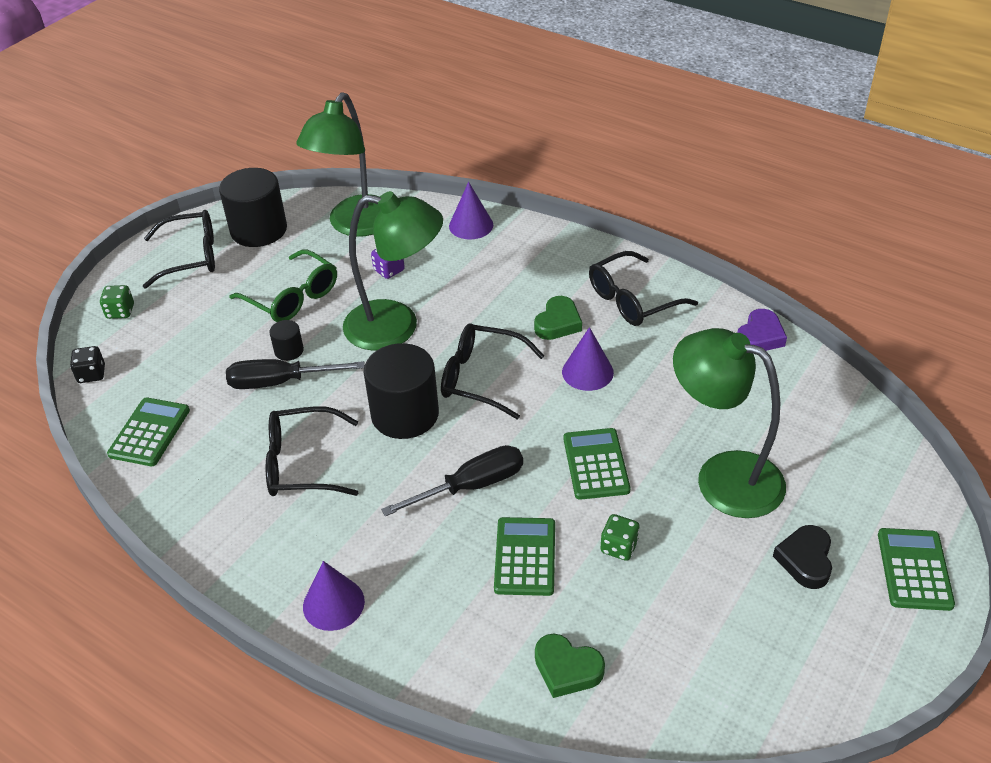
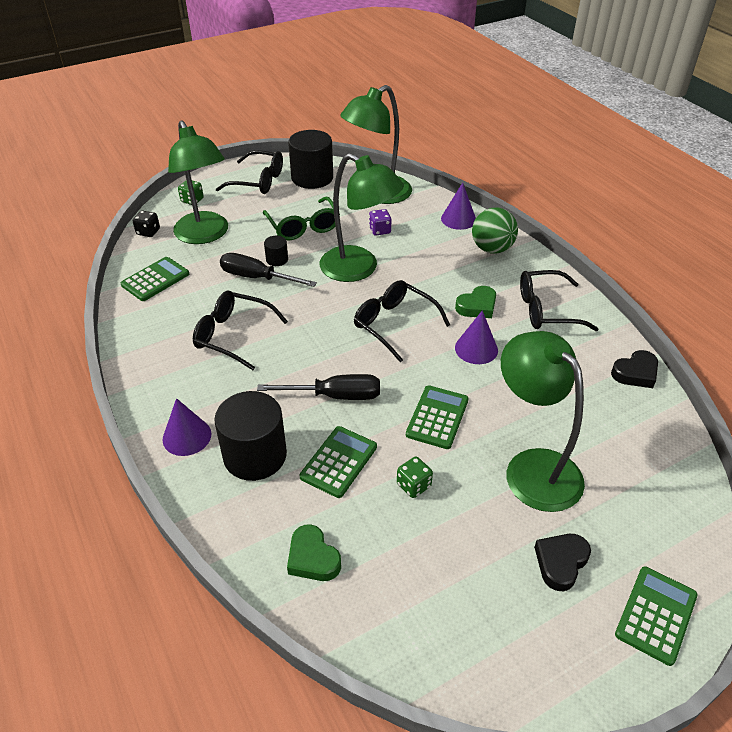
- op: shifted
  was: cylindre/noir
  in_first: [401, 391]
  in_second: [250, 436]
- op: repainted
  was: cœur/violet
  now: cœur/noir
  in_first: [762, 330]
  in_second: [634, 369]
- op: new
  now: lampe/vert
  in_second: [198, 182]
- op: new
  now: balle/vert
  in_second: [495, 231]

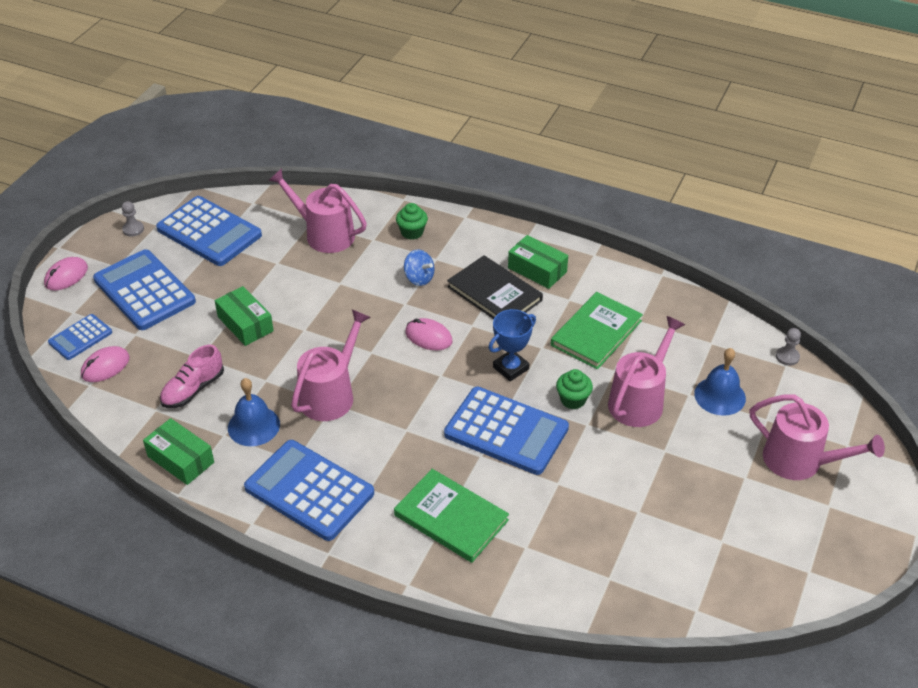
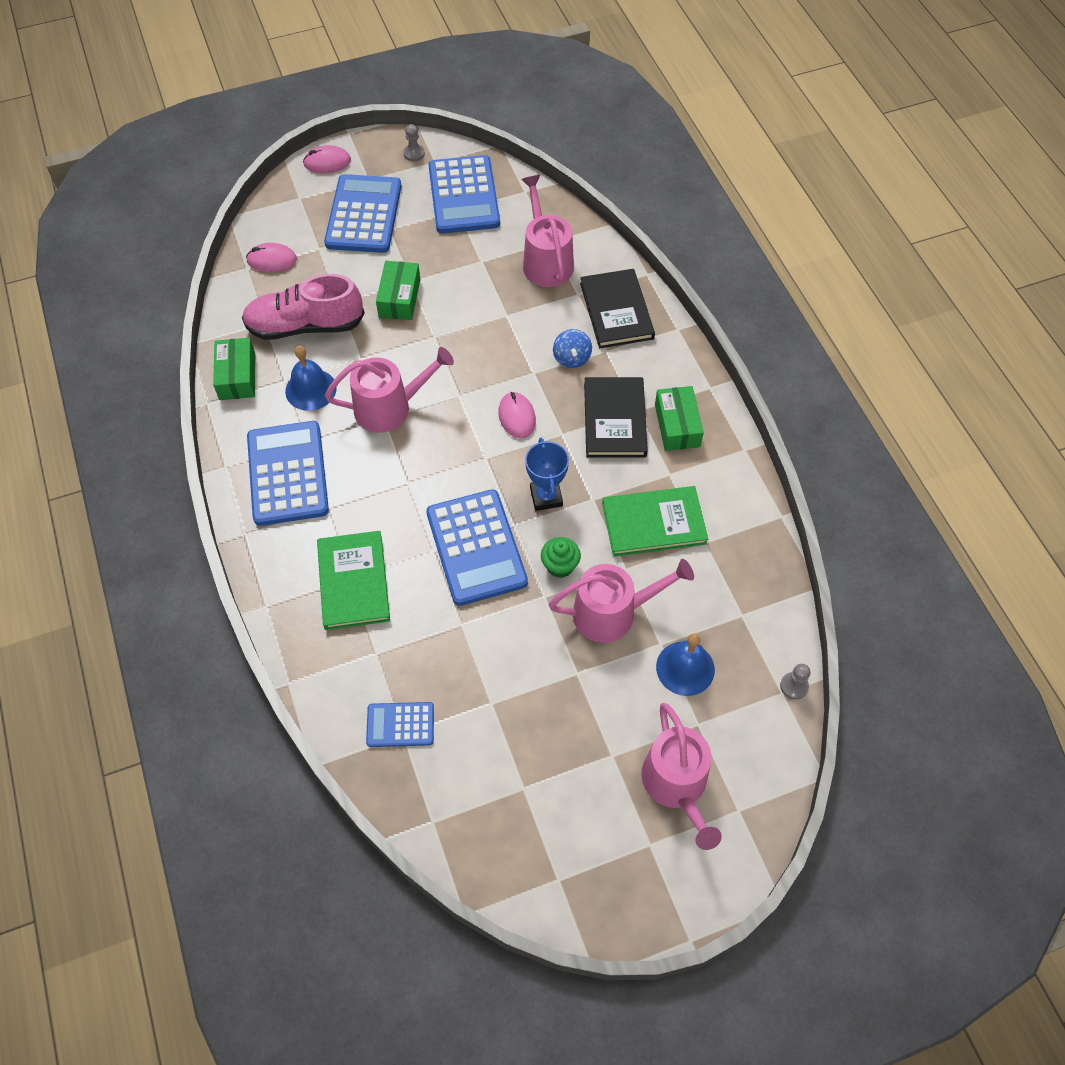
- op: shifted
  was: calculatrice/bleu
  in_first: [80, 337]
  in_second: [400, 724]
- op: scaled
  was: chaussure/rose
  in_first: [192, 376]
  in_second: [303, 307]
  ratio: 1.6
- op: swapped
  was: muffin/vert
  now: livre/noir
  in_first: [412, 221]
  in_second: [617, 308]
- op: rotated
  was: trophée/bleu
  in_first: [512, 345]
  in_second: [547, 474]
  clockwise: 75

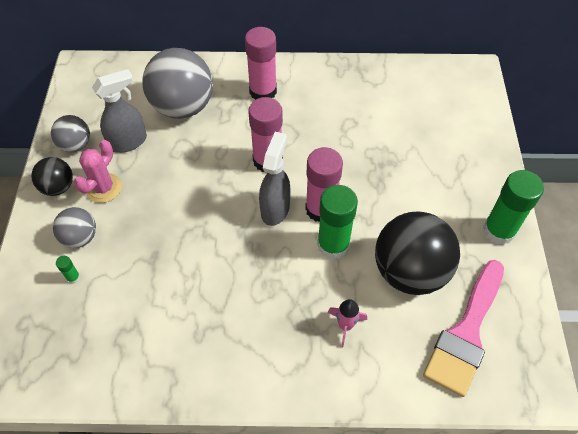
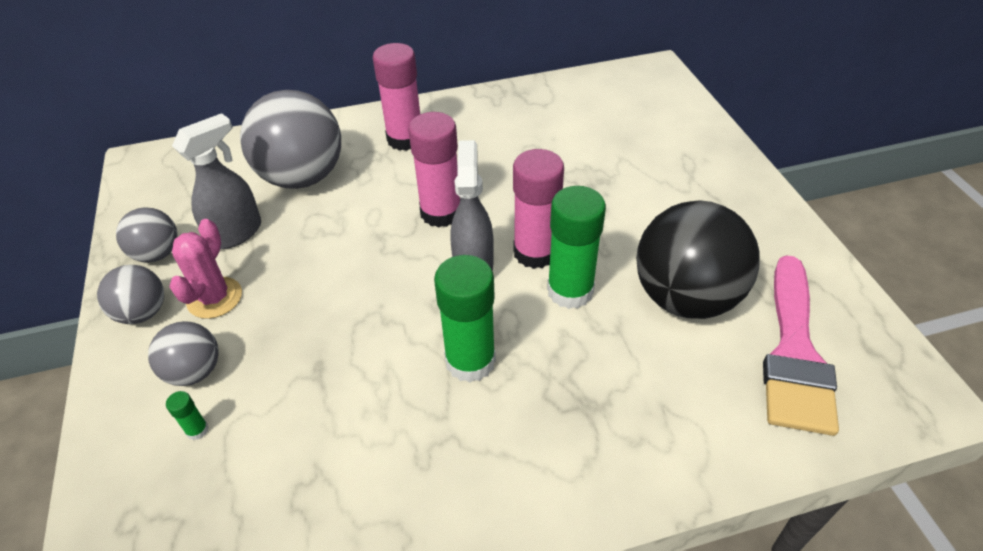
- op: repainted
  was: balle/noir
  now: balle/gris
  in_first: [52, 176]
  in_second: [130, 294]
- op: gone
  was: fusée/rose
  in_first: [347, 323]
- op: shifted
  was: bâton de colle/vert
  in_first: [513, 207]
  in_second: [465, 318]

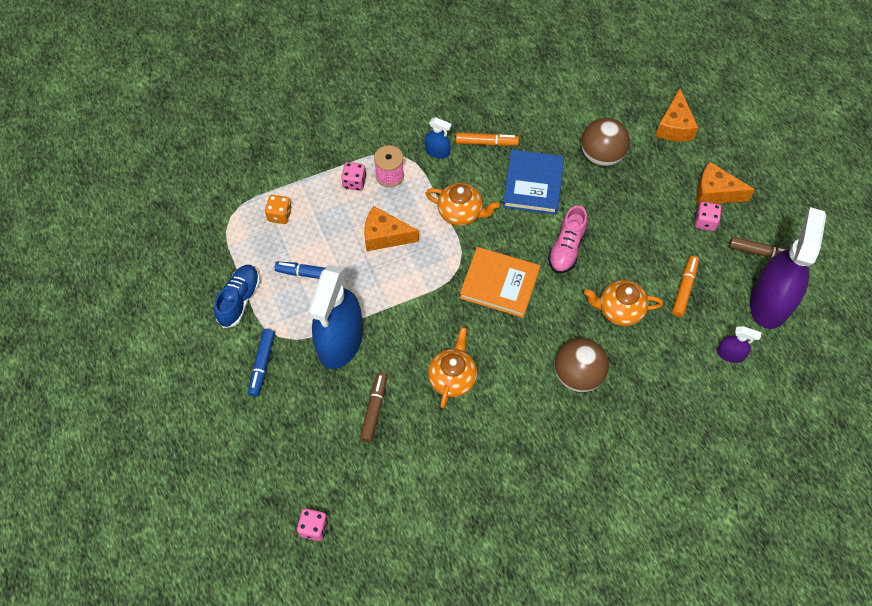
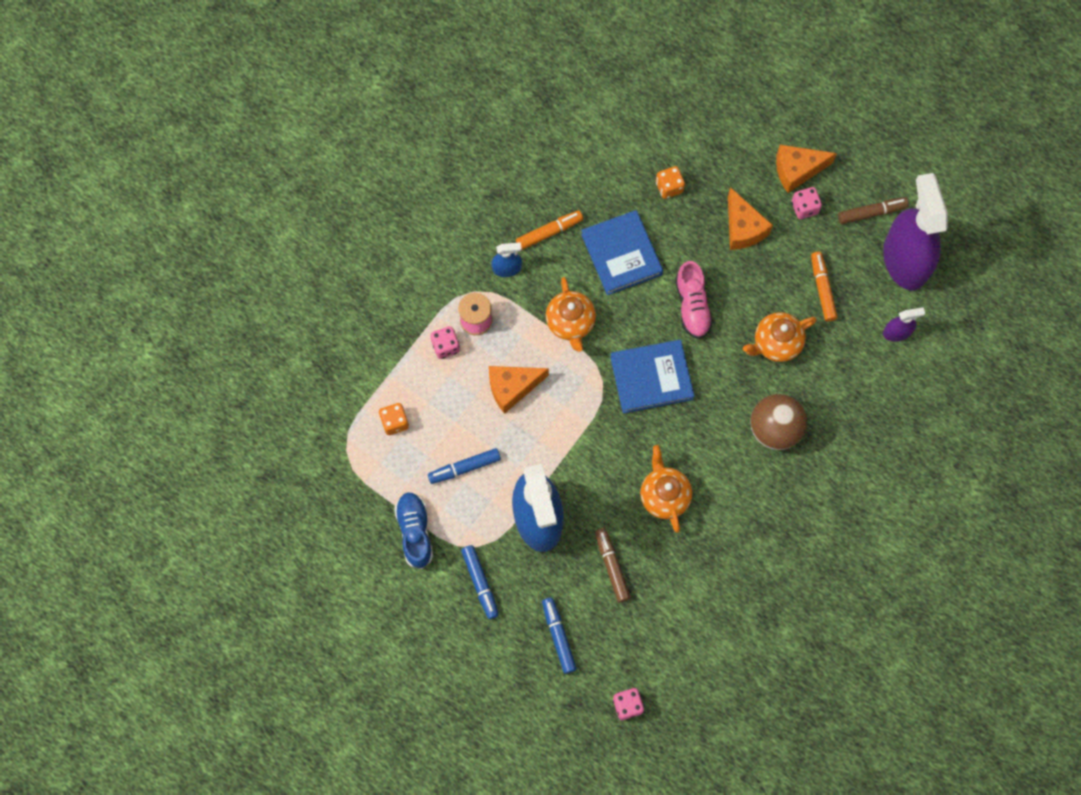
- op: rotated
  was: théière/orange
  in_first: [462, 204]
  in_second: [571, 314]
  clockwise: 90
- op: repainted
  was: livre/orange
  now: livre/bleu
  in_first: [500, 282]
  in_second: [652, 376]
- op: swapped
  was: balle/marron
  now: dé/orange
  in_first: [605, 142]
  in_second: [670, 182]
- op: shifted
  was: fromage/orange
  in_first: [677, 115]
  in_second: [750, 218]
- op: new
  now: feutre/bleu
  in_second: [559, 635]

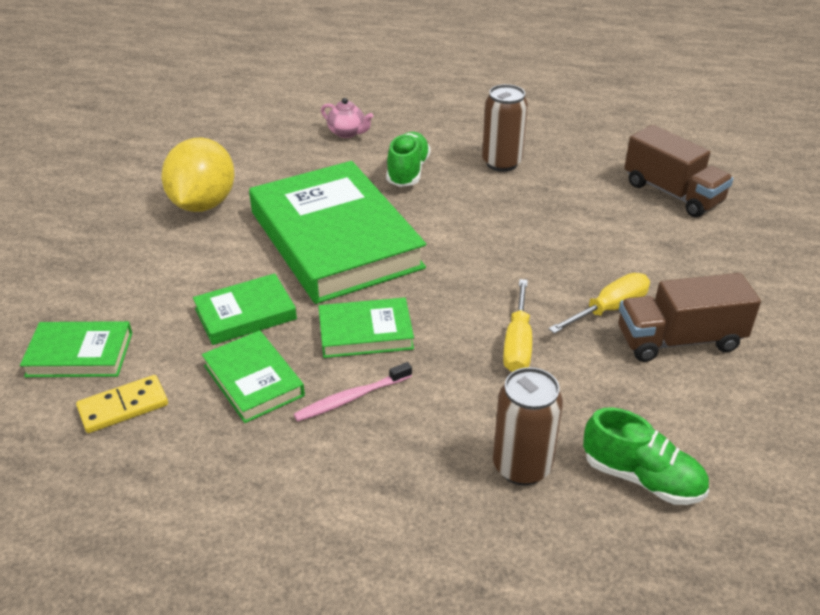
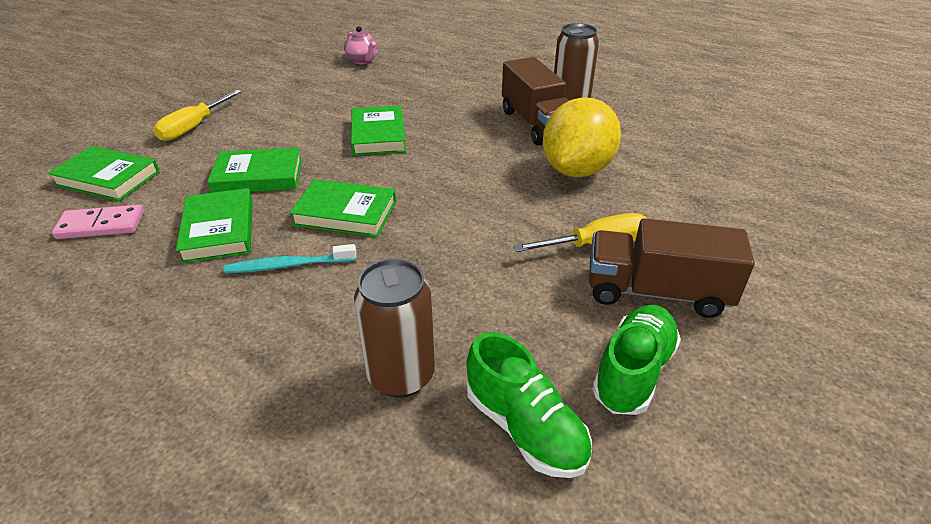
- op: repainted
  was: domino/jaune
  now: domino/rose
  in_first: [122, 404]
  in_second: [98, 222]
- op: shifted
  was: citron/jaune
  in_first: [198, 174]
  in_second: [582, 137]
- op: scaled
  was: livre/vert
  in_first: [337, 232]
  in_second: [378, 130]
  ratio: 0.47
- op: repainted
  was: brosse à dents/rose
  now: brosse à dents/turquoise
  in_first: [353, 392]
  in_second: [290, 258]
- op: shifted
  was: théière/rose
  in_first: [347, 118]
  in_second: [361, 45]
- op: shifted
  was: chaussure/vert
  in_first: [408, 159]
  in_second: [636, 360]
- op: shifted
  was: tournevis/jaune
  in_first: [517, 325]
  in_second: [197, 115]
- op: shifted
  was: camion/marron
  in_first: [678, 171]
  in_second: [535, 101]

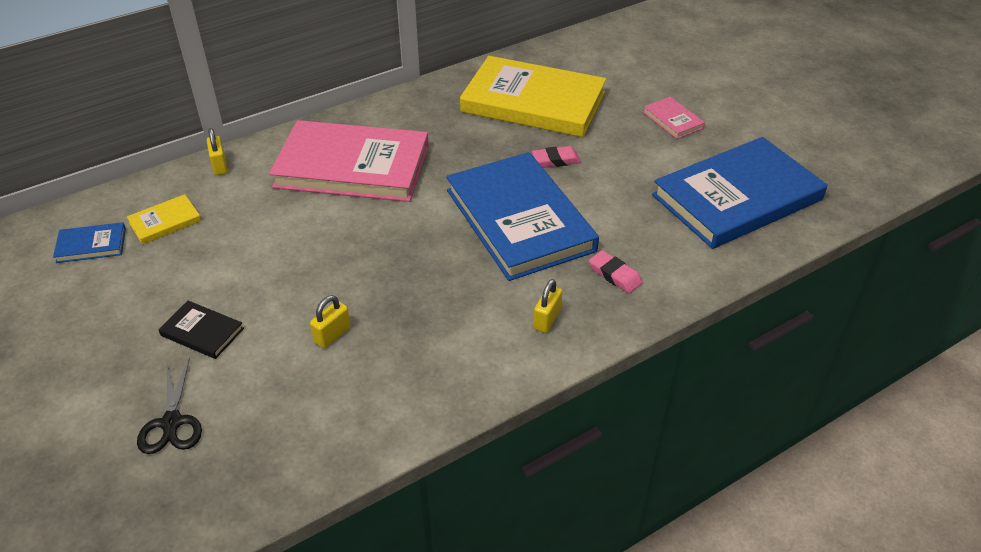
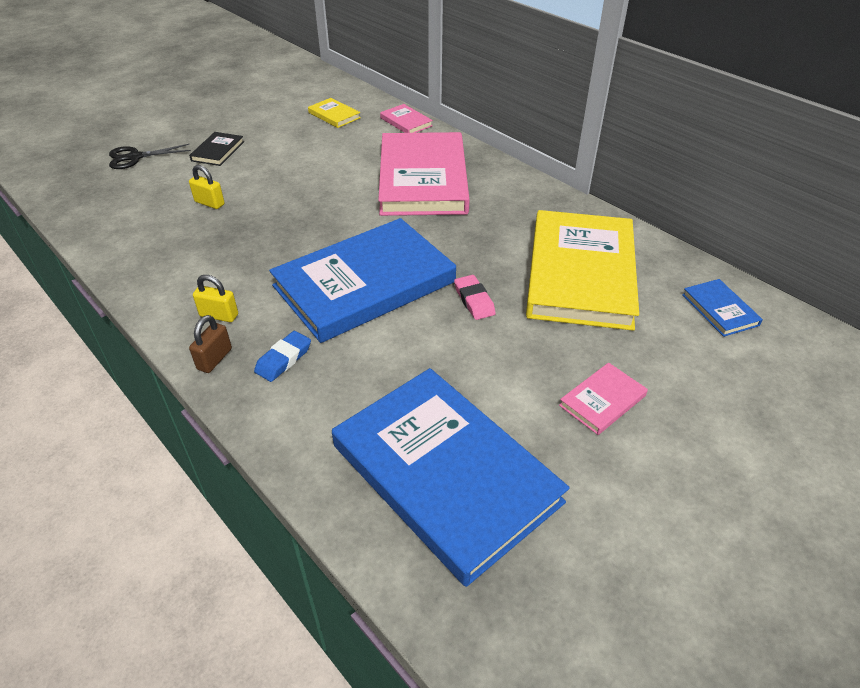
- op: shifted
  was: livre/bleu
  in_first: [89, 242]
  in_second: [722, 308]
- op: swapped
  was: cadenas/jaune
  now: livre/rose
  in_first: [217, 151]
  in_second: [406, 118]
- op: repainted
  was: gomme/rose
  now: gomme/bleu
  in_first: [616, 271]
  in_second: [282, 356]
- op: new
  now: cadenas/marron
  in_second: [210, 344]

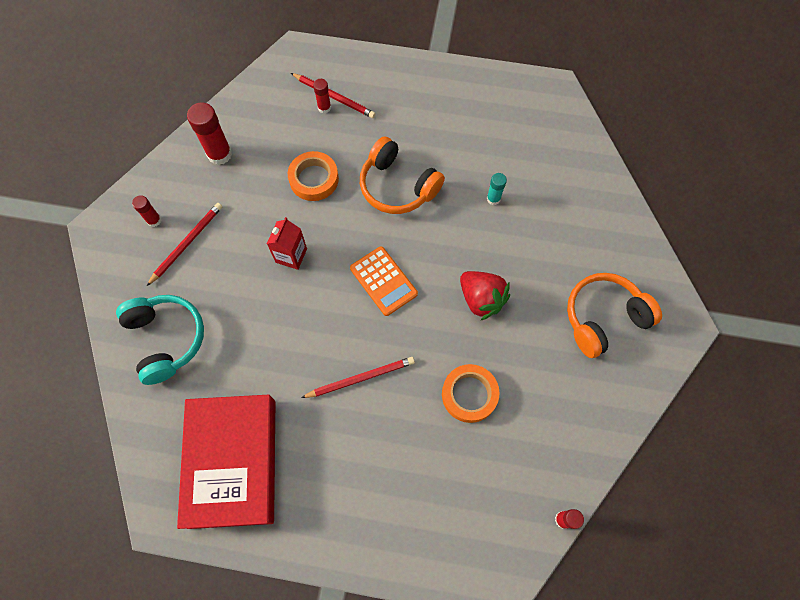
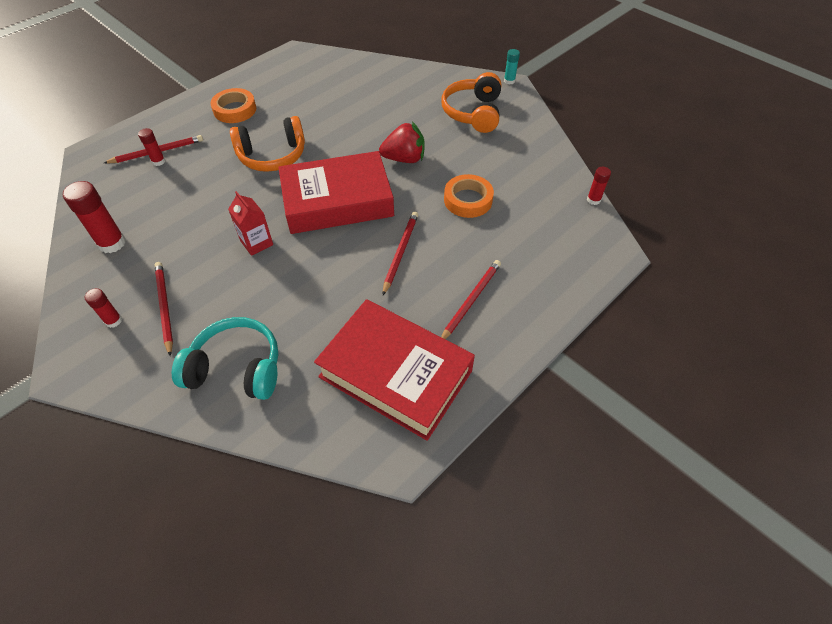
- op: shifted
  was: ruban adhésif/orange
  in_first: [313, 176]
  in_second: [233, 105]
- op: swapped
  was: calculatrice/orange
  now: livre/rouge
  in_first: [384, 281]
  in_second: [336, 192]
- op: shifted
  was: bâton de colle/turquoise
  in_first: [497, 189]
  in_second: [512, 66]
- op: new
  now: crayon/rouge
  in_second: [471, 299]

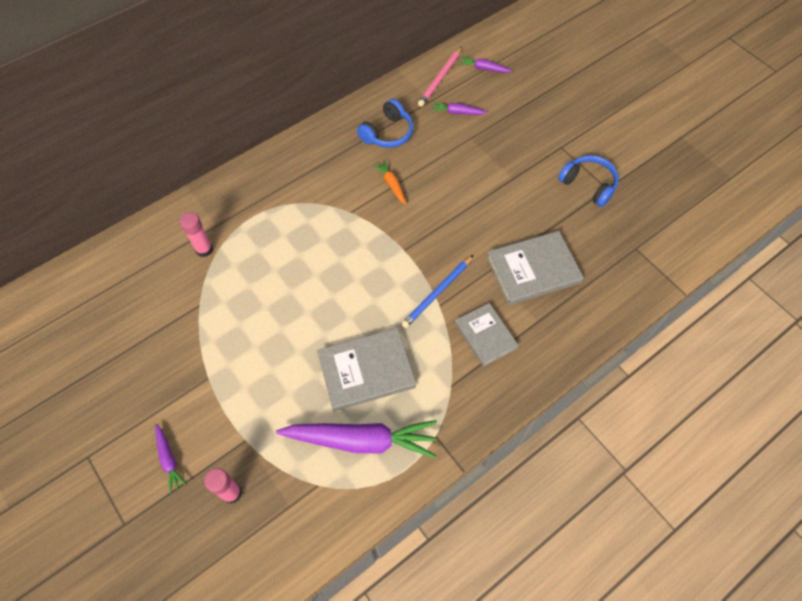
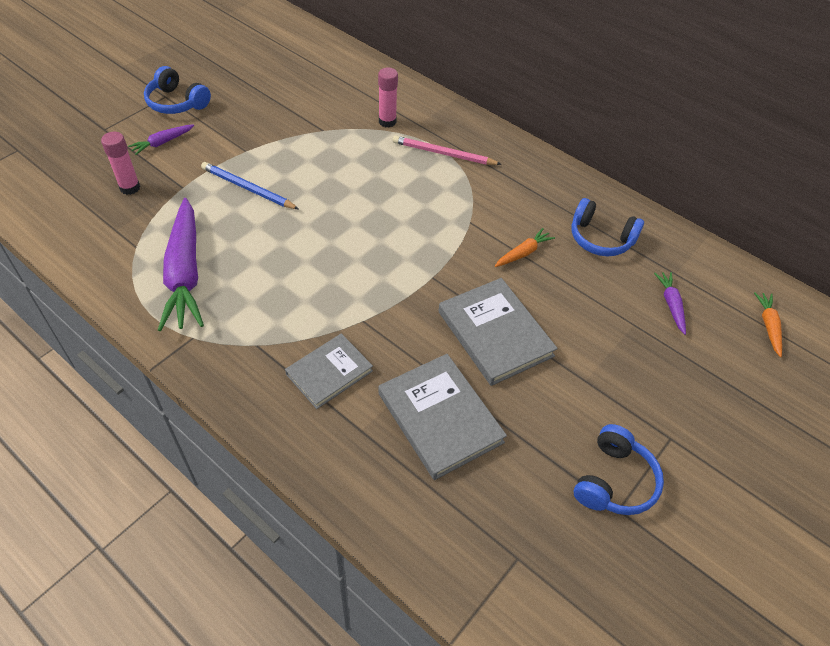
- op: shifted
  was: livre/gris
  in_first: [366, 369]
  in_second: [498, 332]
- op: shifted
  was: crayon/bleu
  in_first: [437, 291]
  in_second: [250, 185]
- op: shifted
  was: crayon/rose
  in_first: [440, 77]
  in_second: [447, 150]
- op: repainted
  was: carotte/violet
  now: carotte/orange
  in_first: [485, 64]
  in_second: [768, 324]
- op: new
  now: casque audio/bleu
  in_second: [177, 90]

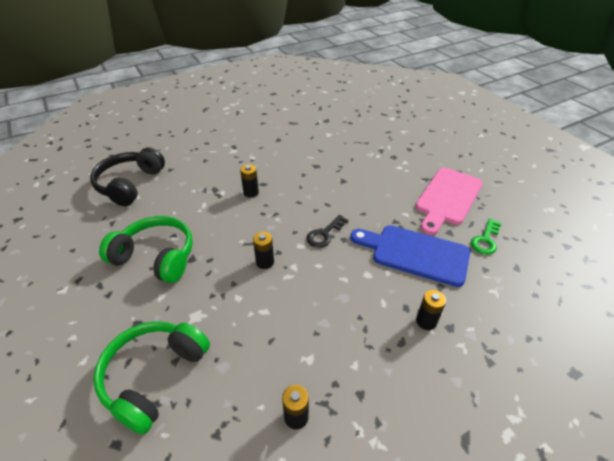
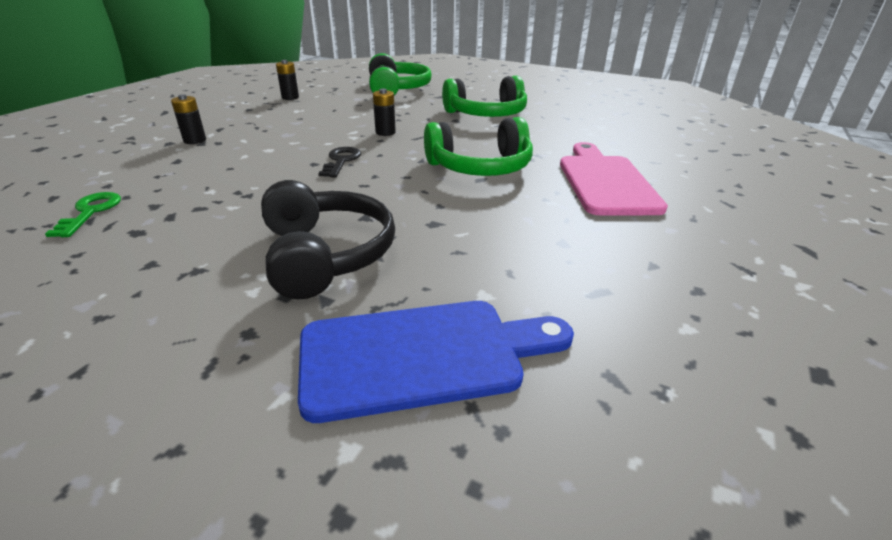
- op: shifted
  was: casque audio/noir
  in_first: [127, 176]
  in_second: [328, 239]
- op: swapped
  was: pile/noir
  now: casque audio/vert
  in_first: [249, 181]
  in_second: [478, 146]
- op: shifted
  was: planche à découper/bleu
  in_first: [410, 256]
  in_second: [436, 362]
- op: shifted
  was: planche à découper/rose
  in_first: [449, 201]
  in_second: [614, 178]

